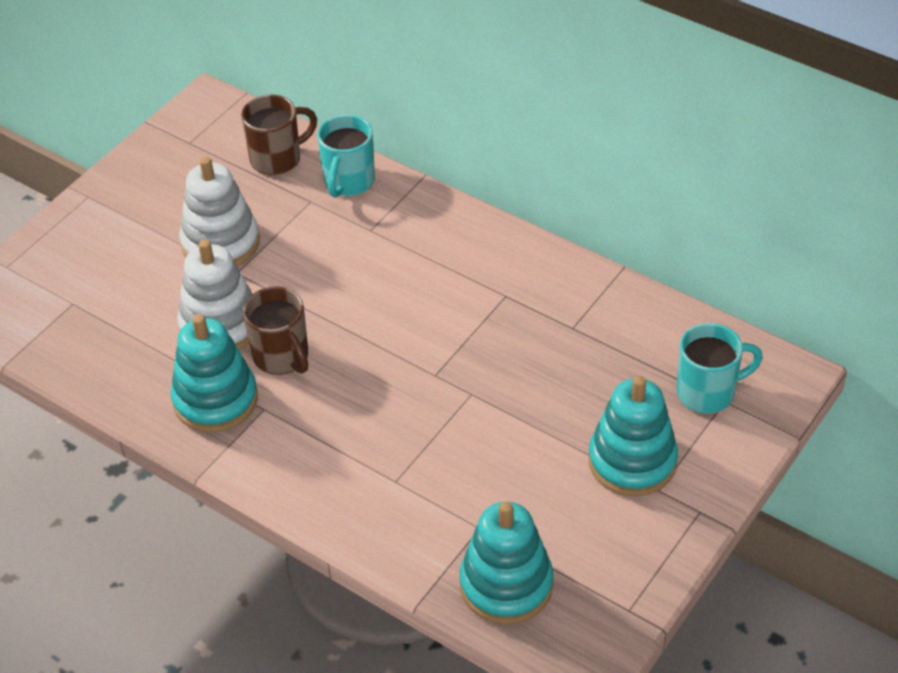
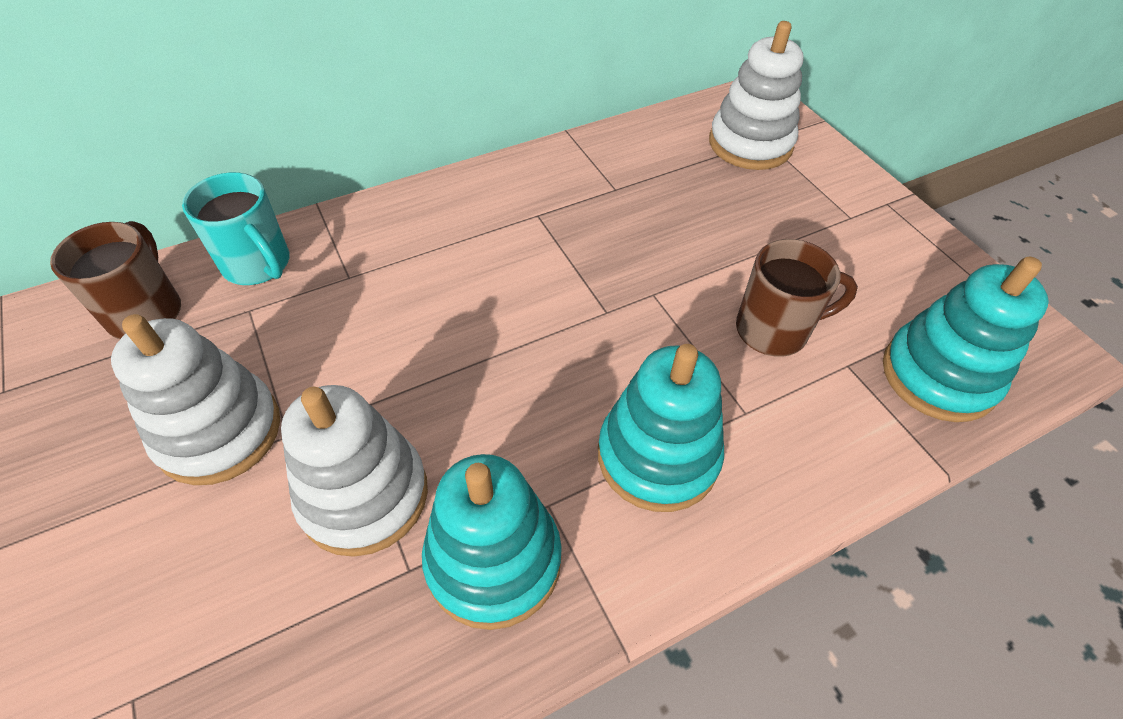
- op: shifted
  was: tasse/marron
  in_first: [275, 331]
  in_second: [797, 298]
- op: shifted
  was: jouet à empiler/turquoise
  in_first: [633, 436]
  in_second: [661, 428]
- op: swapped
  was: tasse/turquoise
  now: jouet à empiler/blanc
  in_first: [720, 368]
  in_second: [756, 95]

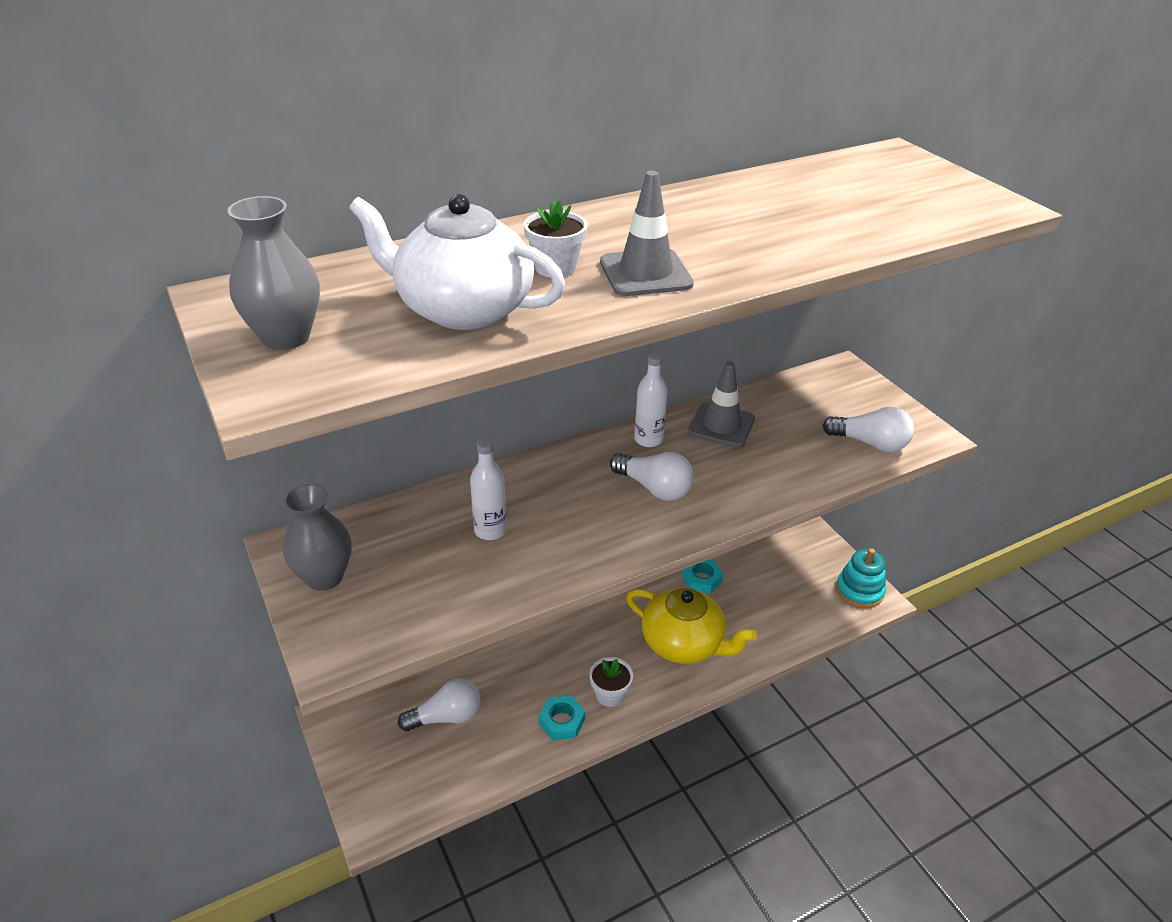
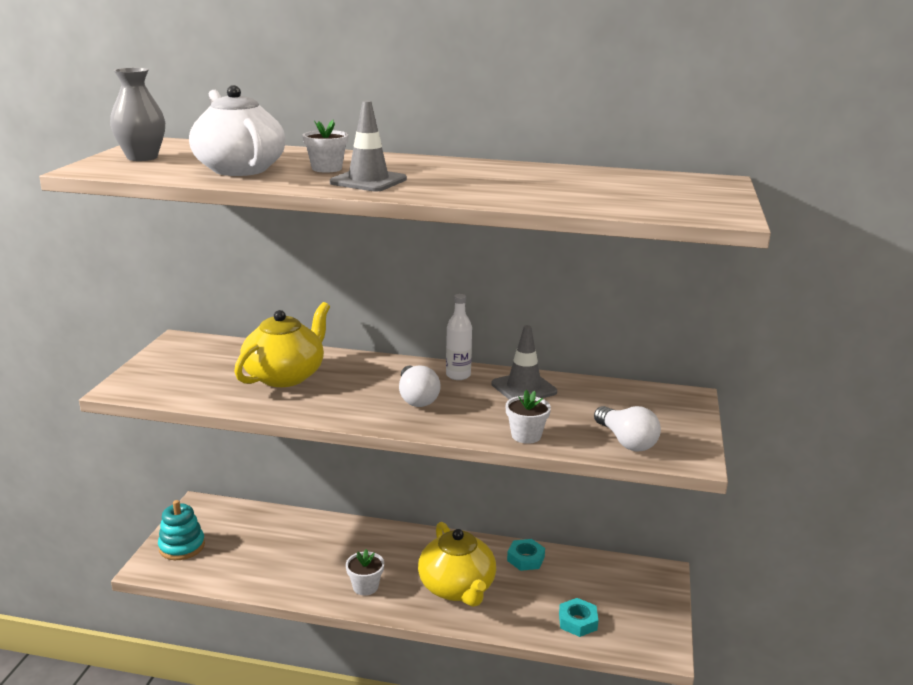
- op: gone
  was: vase/gris
  in_first: [317, 537]
- op: gone
  was: ampoule/blanc
  in_first: [439, 704]
- op: swapped
  was: bouteille/blanc
  now: théière/jaune
  in_first: [488, 489]
  in_second: [282, 344]
- op: shifted
  was: écrou/turquoise
  in_first: [561, 718]
  in_second: [578, 617]
- op: shifted
  was: jouet à empiler/turquoise
  in_first: [861, 578]
  in_second: [181, 530]
- op: new
  now: pot de fleurs/blanc
  in_second: [528, 417]

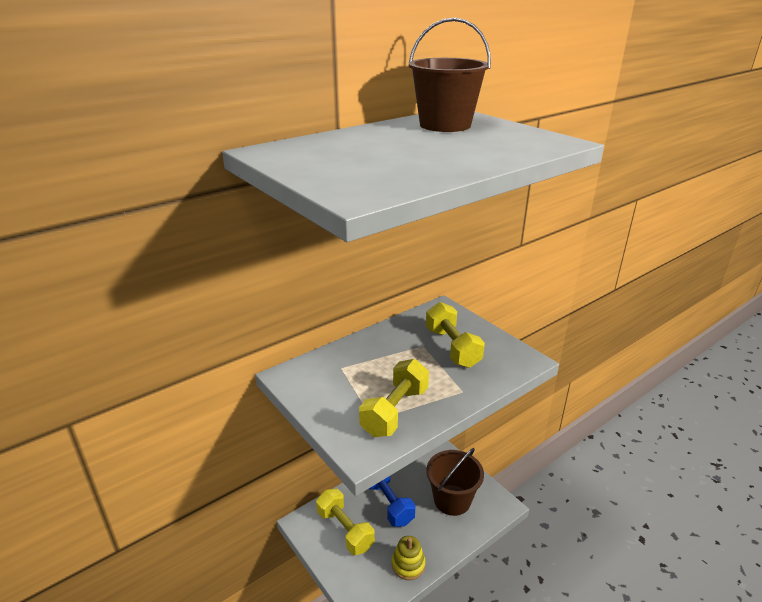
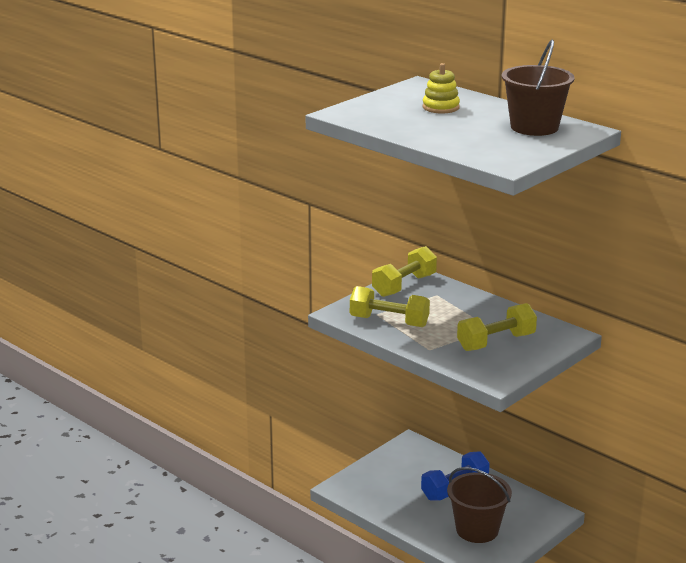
- op: shifted
  was: haltère/jaune
  in_first: [345, 522]
  in_second: [404, 271]
- op: shifted
  was: jouet à empiler/jaune
  in_first: [408, 558]
  in_second: [441, 88]

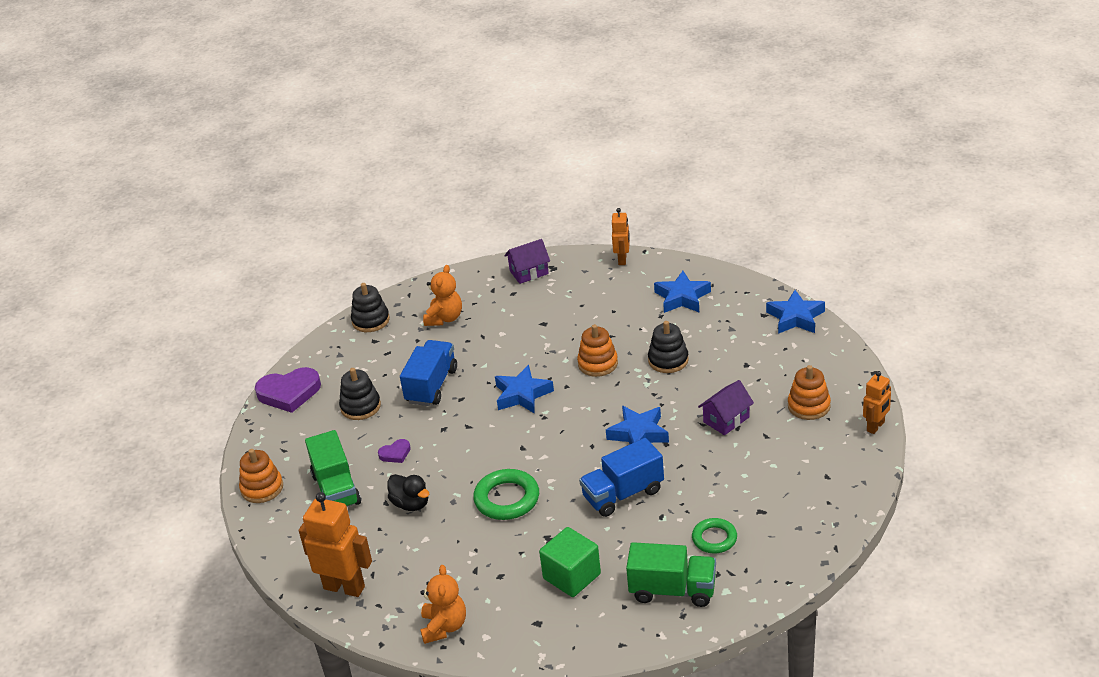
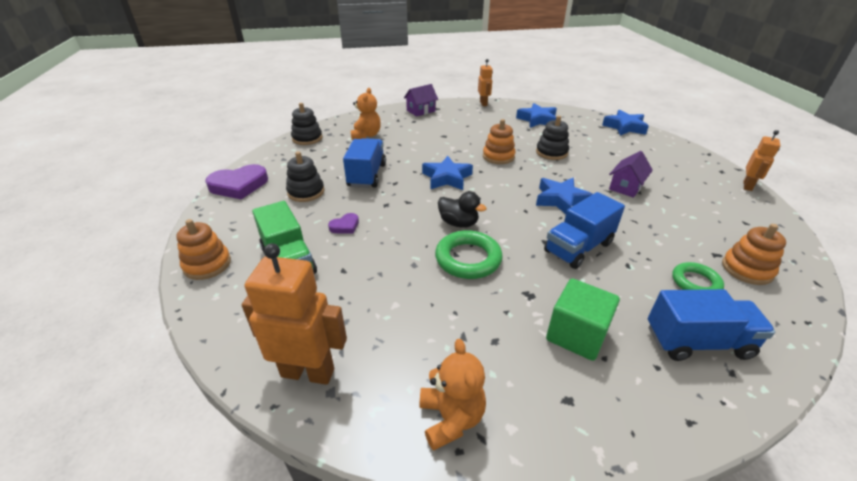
- op: shifted
  was: canard/noir
  in_first: [408, 492]
  in_second: [462, 210]
- op: repainted
  was: camion/vert
  now: camion/bleu
  in_first: [671, 574]
  in_second: [711, 325]
- op: shifted
  was: jouet à empiler/orange
  in_first: [809, 392]
  in_second: [754, 254]

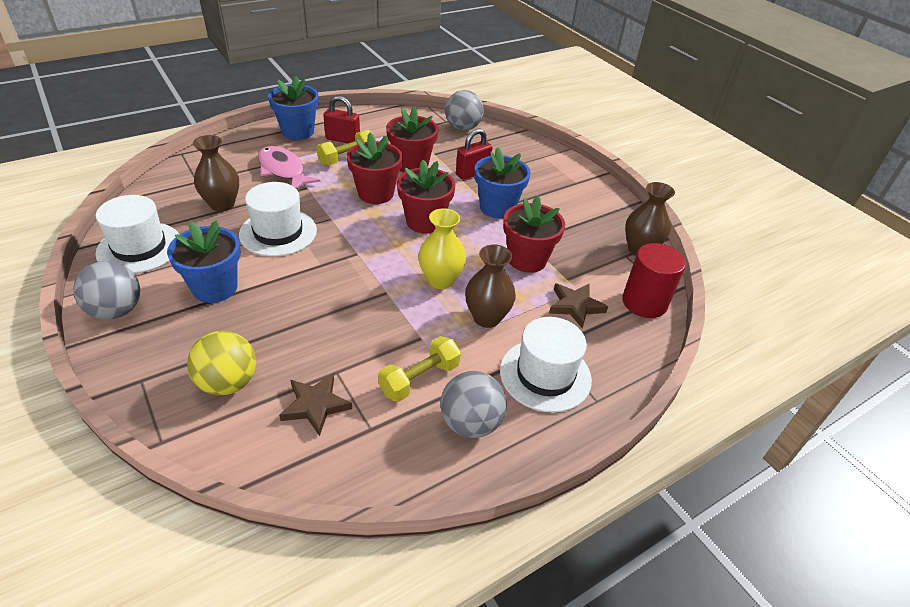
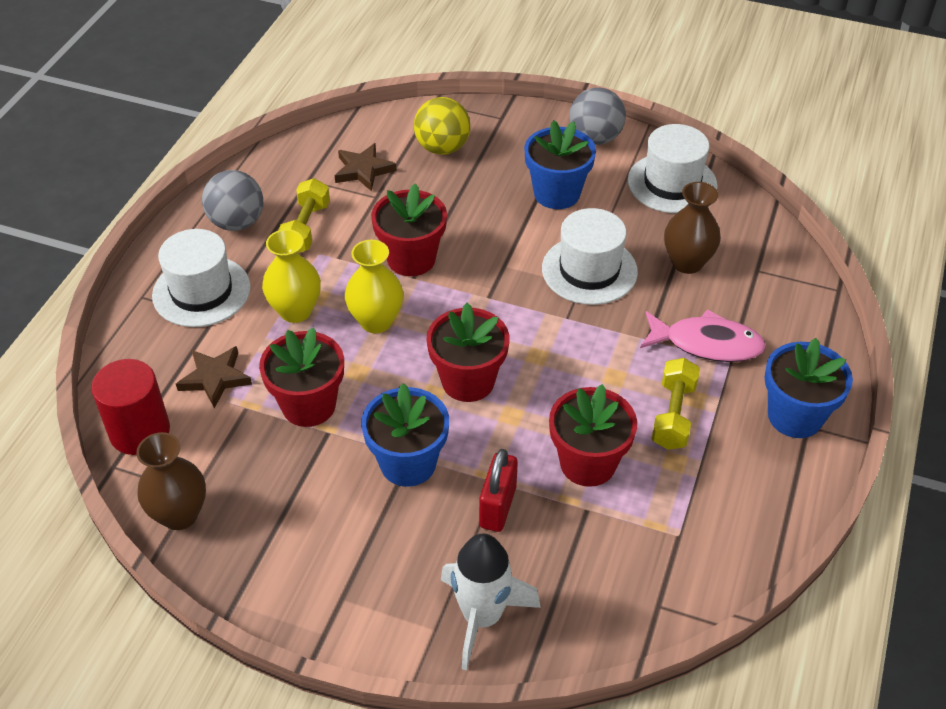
- op: gone
  was: cadenas/rouge
  in_first: [341, 119]
- op: shifted
  was: pot de fleurs/rouge
  in_first: [375, 168]
  in_second: [409, 229]
- op: gone
  was: balle/gris
  in_first: [464, 110]
- op: repainted
  was: vase/marron
  now: vase/jaune
  in_first: [490, 286]
  in_second: [291, 276]
- op: new
  now: fusée/blanc
  in_second: [491, 602]

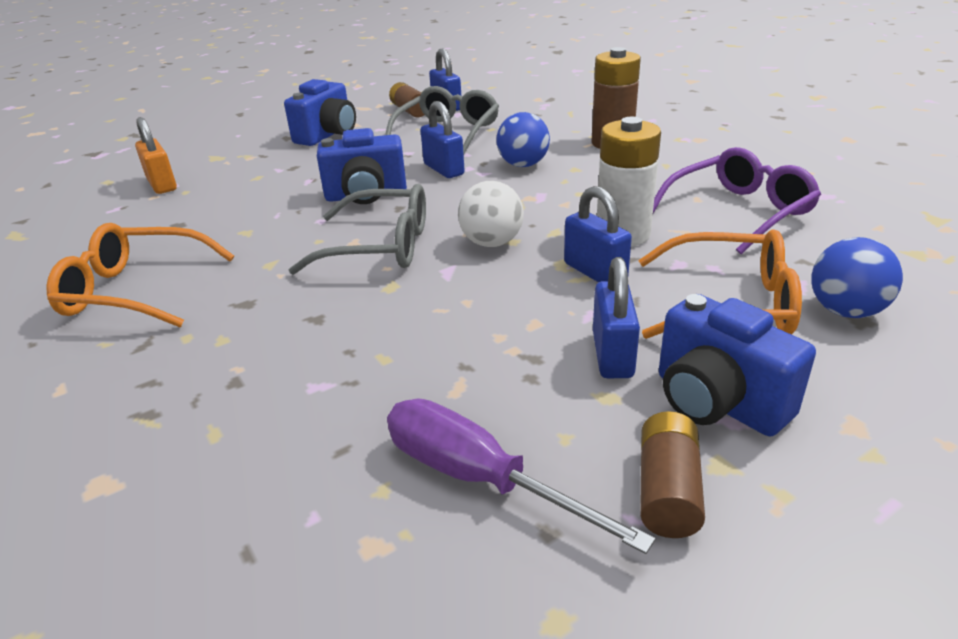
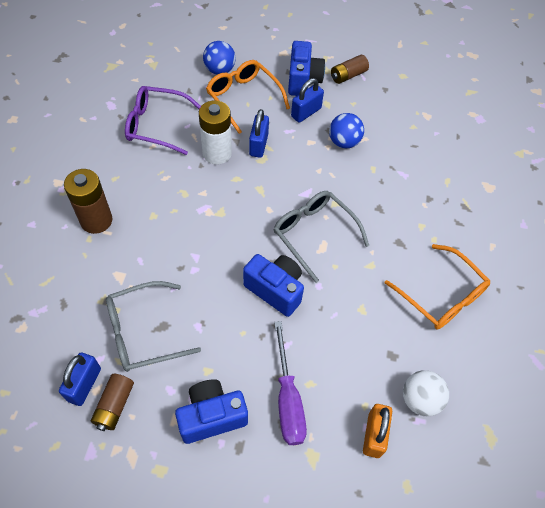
- op: shifted
  was: tournevis/violet
  in_first: [521, 476]
  in_second: [290, 383]
- op: gone
  was: cadenas/bleu
  in_first: [442, 139]
- op: shifted
  was: balle/blanc
  in_first: [491, 214]
  in_second: [426, 393]
- op: shifted
  was: balle/bleu
  in_first: [523, 139]
  in_second: [346, 131]

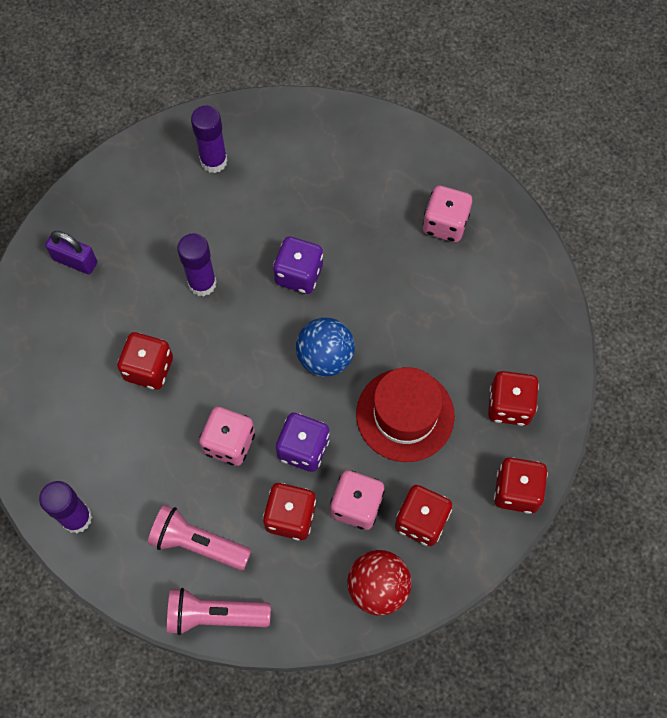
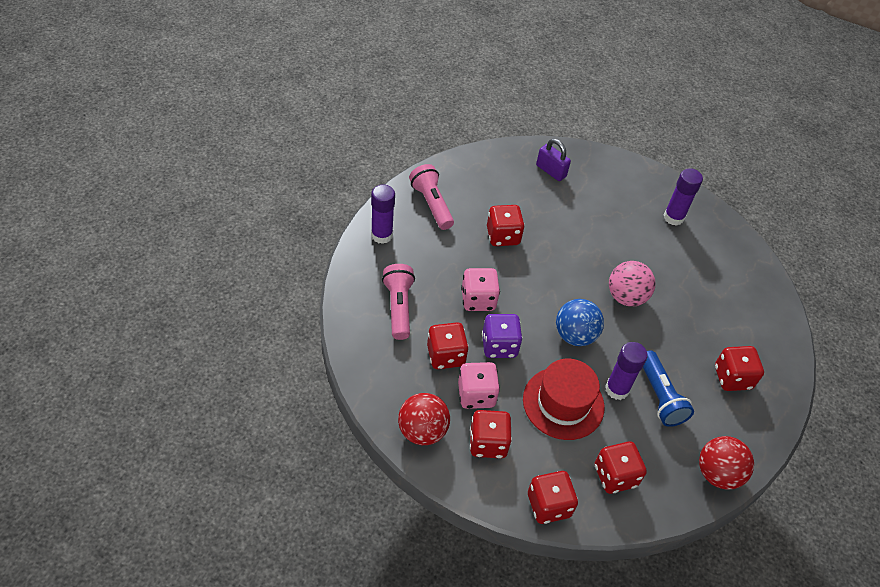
- op: rotated
  was: cadenas/violet
  in_first: [71, 252]
  in_second: [553, 160]
  clockwise: -45
- op: shifted
  was: lampe de poche/rose
  in_first: [219, 611]
  in_second: [431, 197]
- op: shifted
  was: bâton de colle/violet
  in_first: [197, 264]
  in_second: [626, 371]
- op: swapped
  was: dé/violet
  now: balle/rose
  in_first: [298, 265]
  in_second: [632, 283]
- op: repainted
  was: dé/rose
  now: dé/rouge
  in_first: [447, 214]
  in_second: [739, 368]
- op: new
  now: lampe de poche/bleu
  in_second: [668, 389]
- op: new
  now: balle/rouge
  in_second: [726, 463]

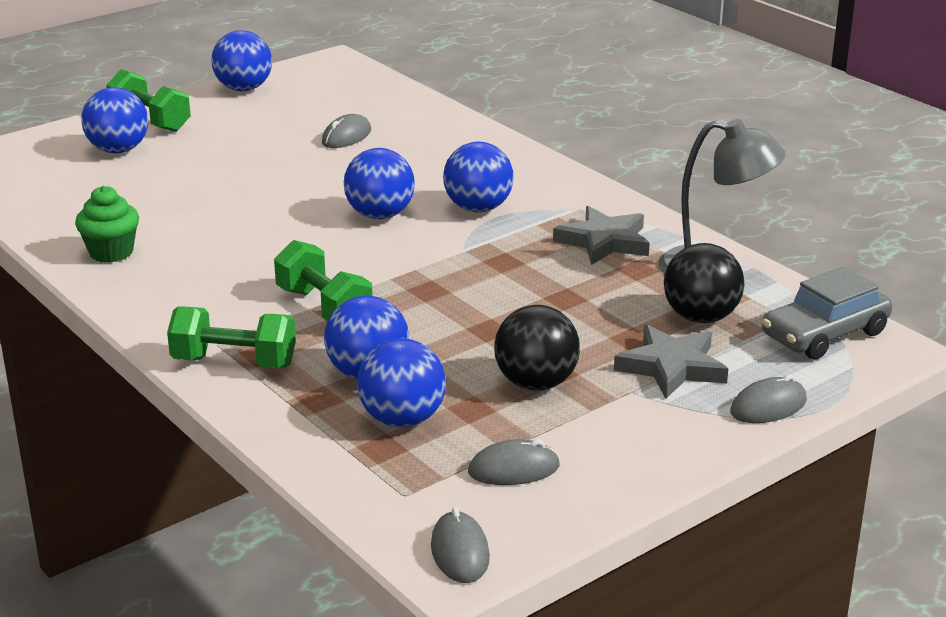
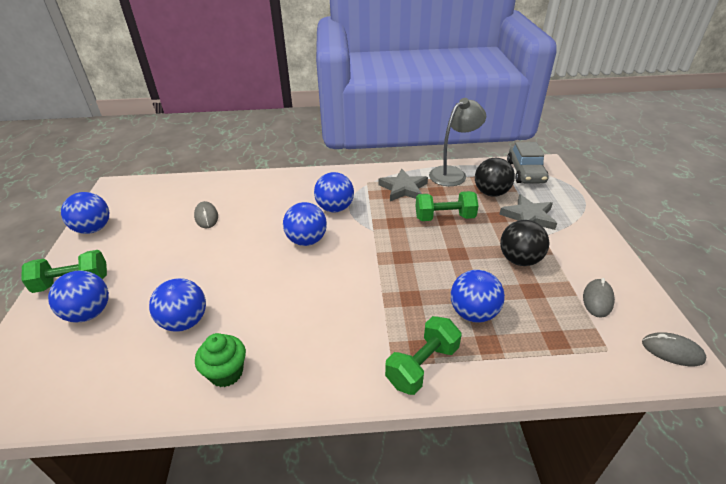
- op: shifted
  was: haltère/vert
  in_first: [323, 280]
  in_second: [447, 206]
- op: shifted
  was: balle/bleu
  in_first: [401, 382]
  in_second: [177, 305]
- op: gone
  was: souris/gris
  in_first: [768, 398]

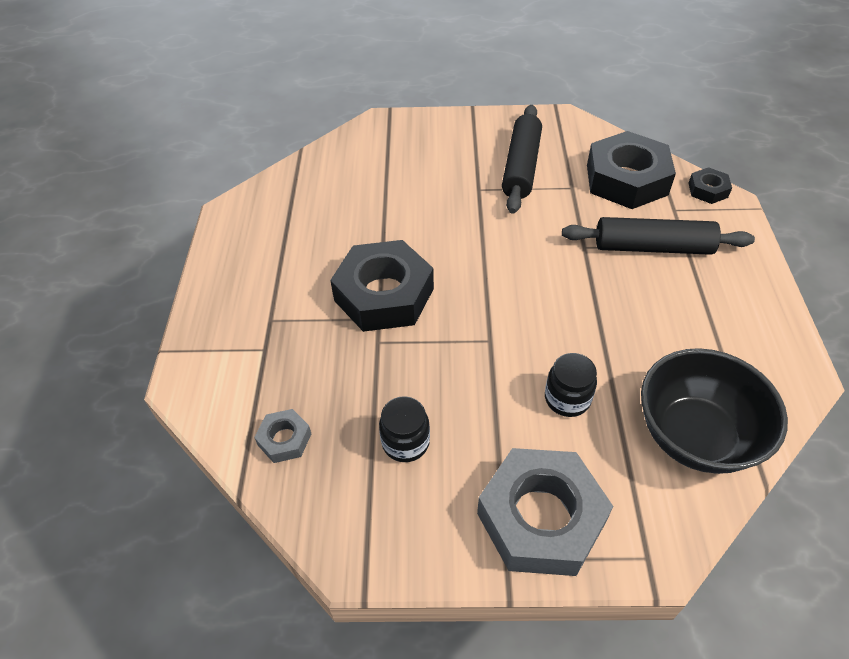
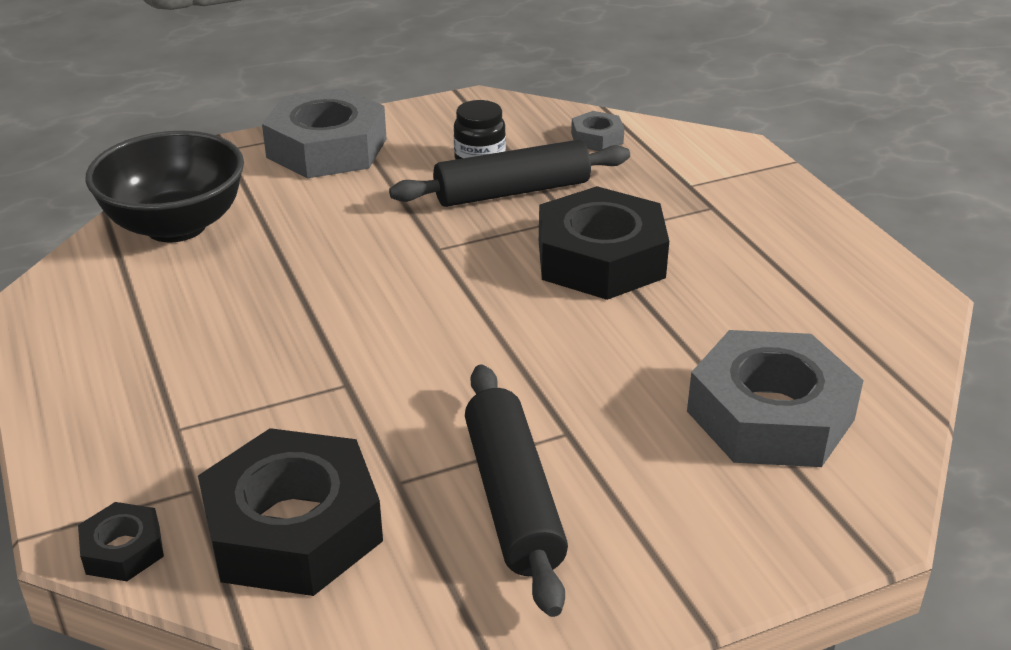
- op: gone
  was: bocal/noir
  in_first: [571, 385]
- op: shifted
  was: rouleau à pâtisserie/noir
  in_first: [658, 236]
  in_second: [509, 173]
- op: new
  now: écrou/gris
  in_second: [775, 398]

